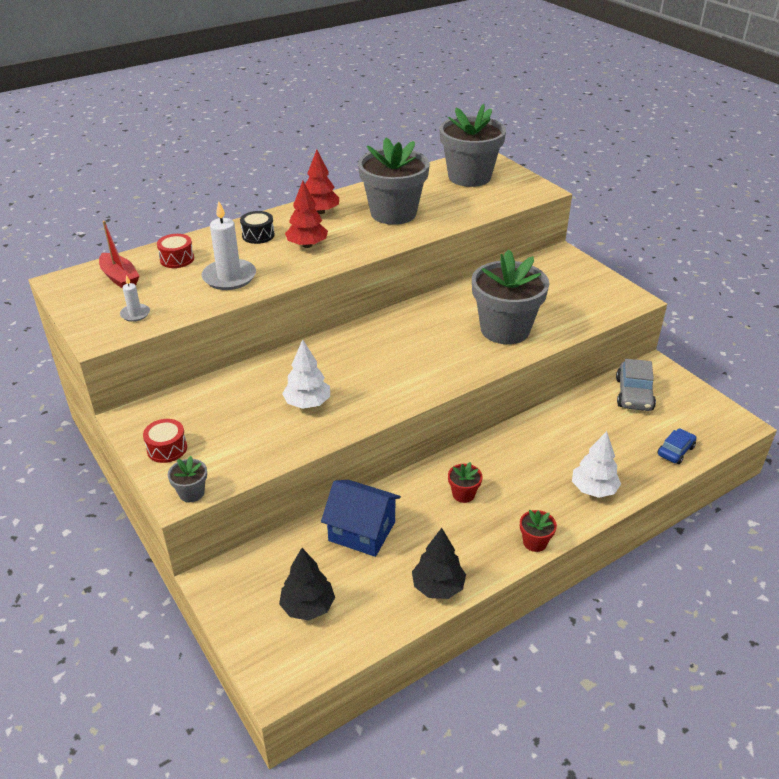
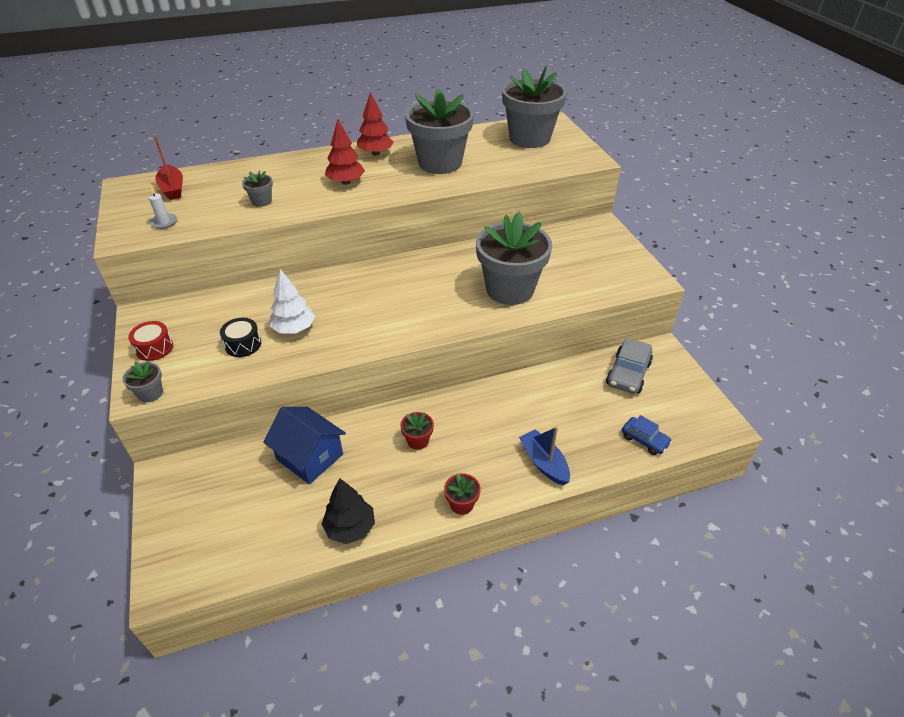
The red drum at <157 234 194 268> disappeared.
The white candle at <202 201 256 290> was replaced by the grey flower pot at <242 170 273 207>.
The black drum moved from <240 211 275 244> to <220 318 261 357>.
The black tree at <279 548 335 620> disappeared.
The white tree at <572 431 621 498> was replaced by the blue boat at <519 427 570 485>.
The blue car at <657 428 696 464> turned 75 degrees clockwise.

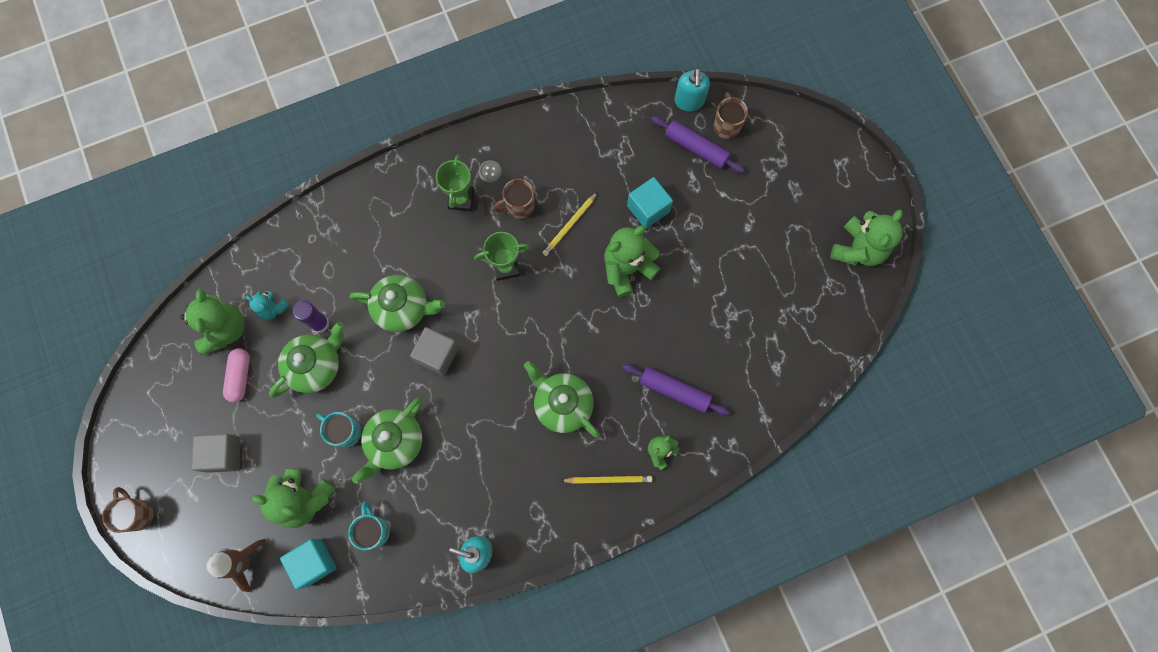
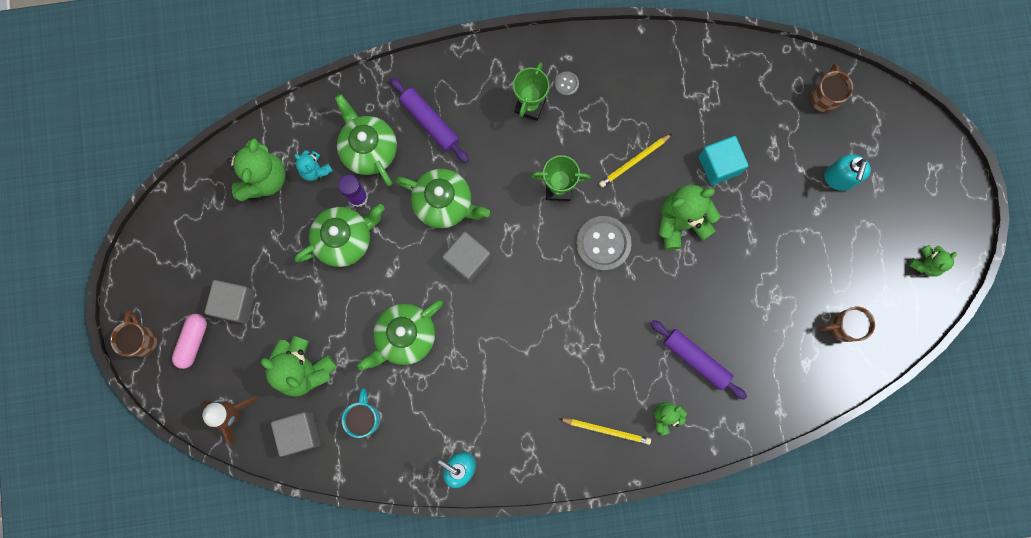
The pink capsule moved from <223 348 250 402> to <172 314 207 369>.
The turquoise cube at <280 539 336 589> became the grey cube at <271 412 320 457>.
The turquoise mug at <316 412 361 448> disappeared.
The brown mug moved from <493 179 534 219> to <820 307 875 342>.
The green teapot moved from <524 361 600 438> to <335 94 397 186>.
The purple rolling pin moved from <651 116 745 173> to <390 77 469 163>.
The turquoise soap dispenser moved from <675 68 710 111> to <824 154 871 191>.
The green teddy bear at <830 209 903 266> changed to 0.55 times the size.
The grey button at <576 216 632 271> appeared.

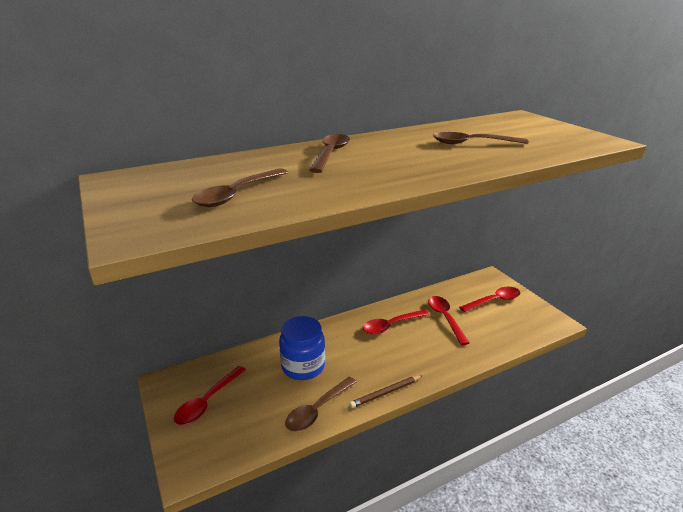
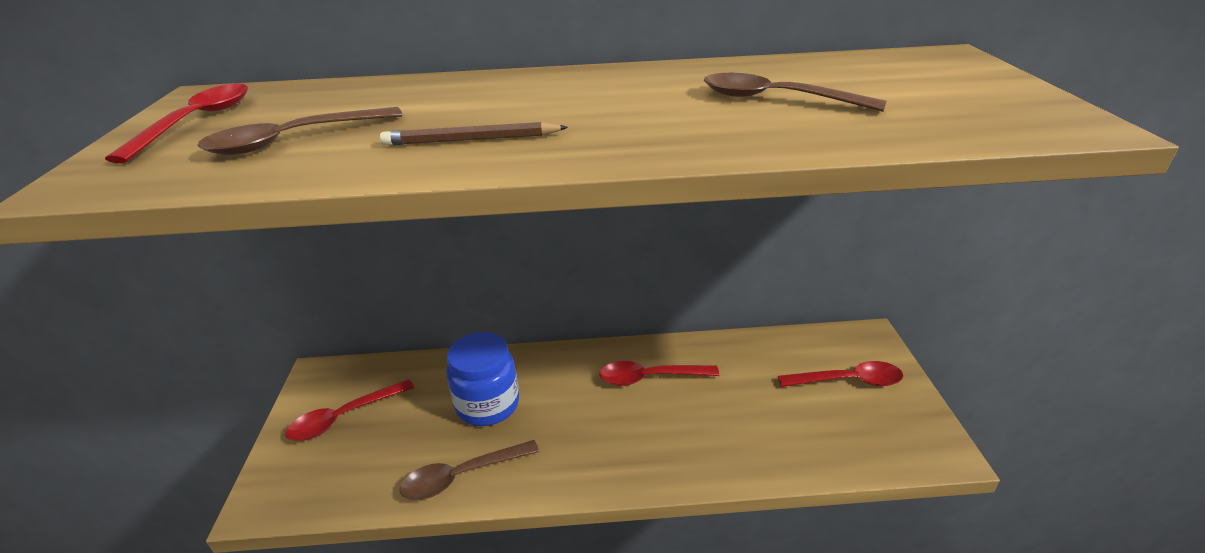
The brown spoon at <309 134 350 173> disappeared.
The brown pencil moved from <349 375 423 408> to <380 122 568 145>.
The red spoon moved from <428 296 469 345> to <105 83 248 163>.

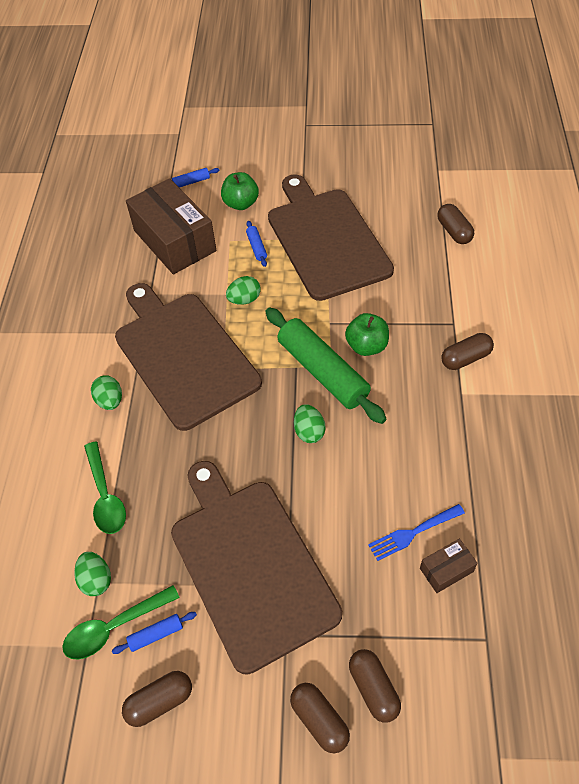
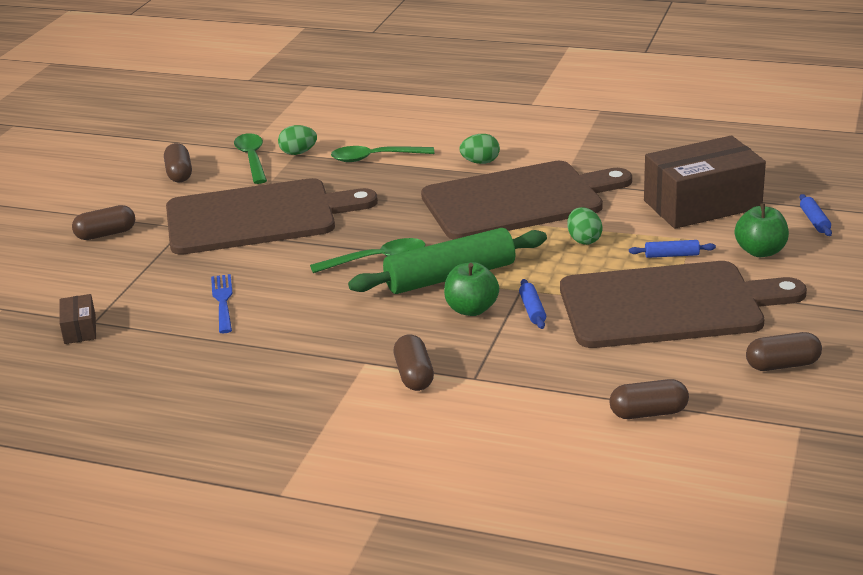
The blue rolling pin moved from <112 612 197 654> to <519 279 546 329>.
The green egg at <294 404 326 443> was replaced by the green spoon at <310 238 426 273>.
The brown capsule moved from <349 649 401 723> to <746 332 822 371>.
The brown box moved from <420 539 478 593> to <59 294 96 344>.

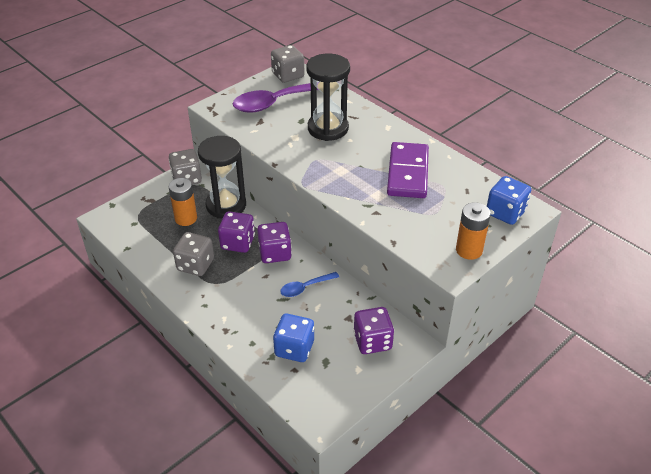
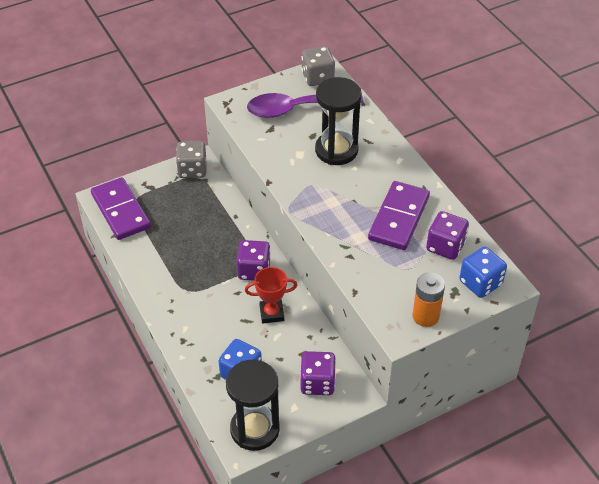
The orange battery at <169 178 197 226> disappeared.
The grey dice at <173 232 214 276> disappeared.
The black hourglass moved from <198 136 246 219> to <226 360 280 451>.
The purple dice moved from <218 211 255 253> to <426 211 469 260>.
The blue spoon at <280 272 339 297> was replaced by the red trophy at <245 267 297 323>.
The purple domino at <91 177 151 240> appeared.

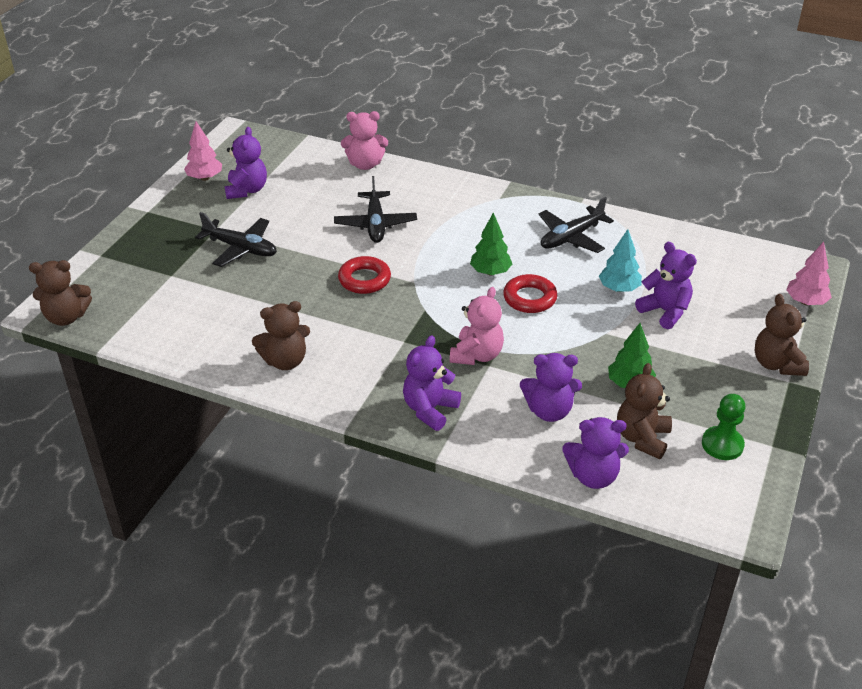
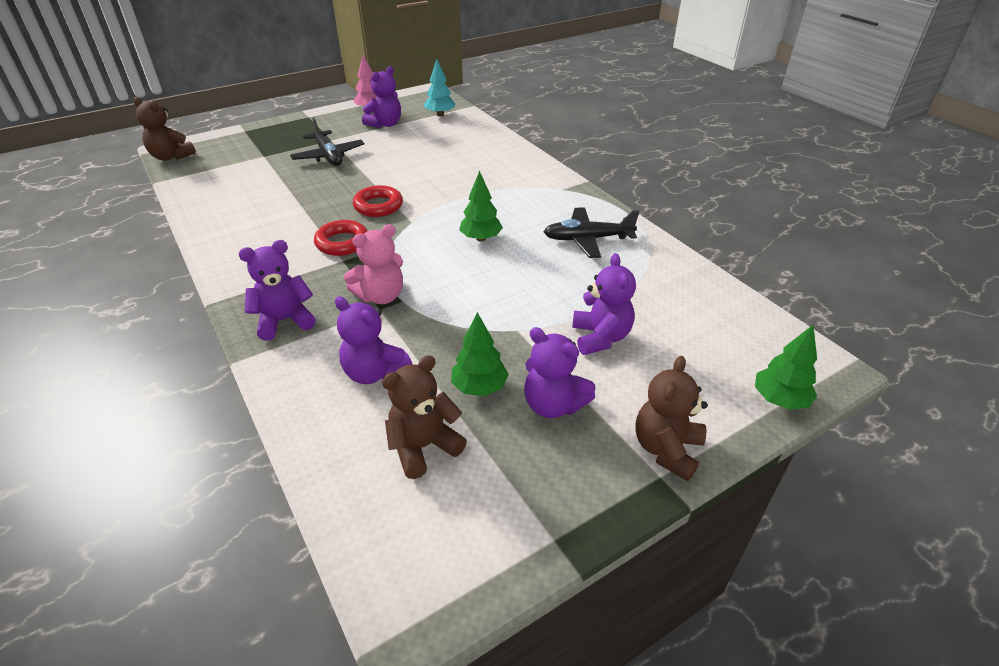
The brown teddy bear at <252 301 310 370> disappeared.
The black plane at <334 176 417 243> disappeared.
The pink teddy bear at <341 111 388 170> disappeared.
The red ring moved from <503 274 557 313> to <314 220 368 256>.
The purple teddy bear moved from <562 417 629 489> to <524 327 596 418>.
The turquoise tree moved from <599 229 642 292> to <424 59 456 116>.
The green pawn at <702 394 745 460> disappeared.
The pink tree at <786 242 832 305> became the green tree at <755 325 817 410>.

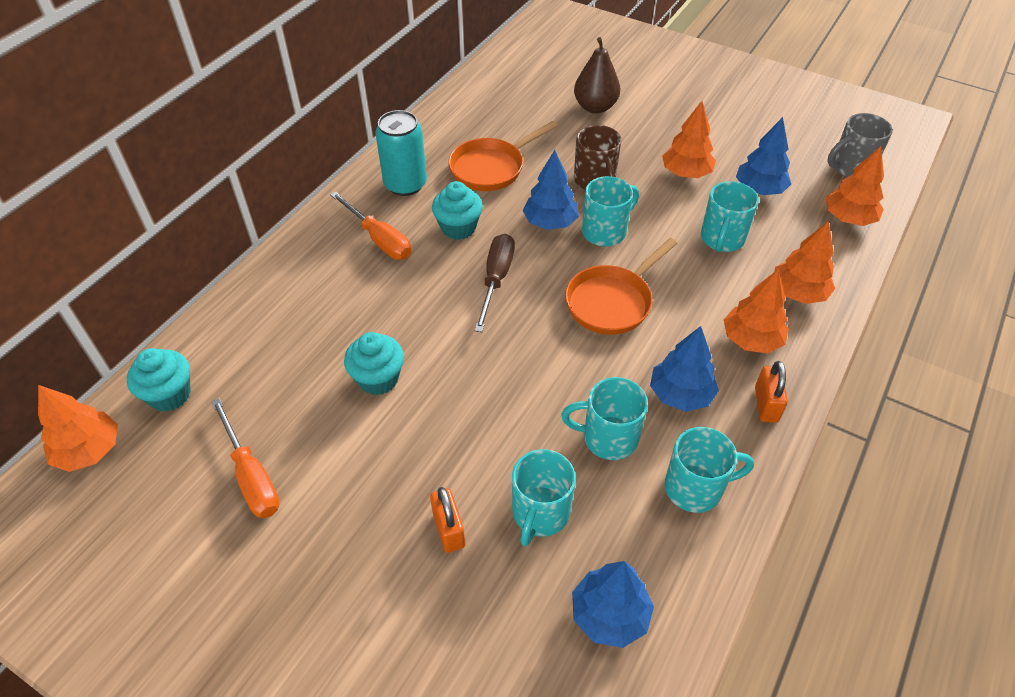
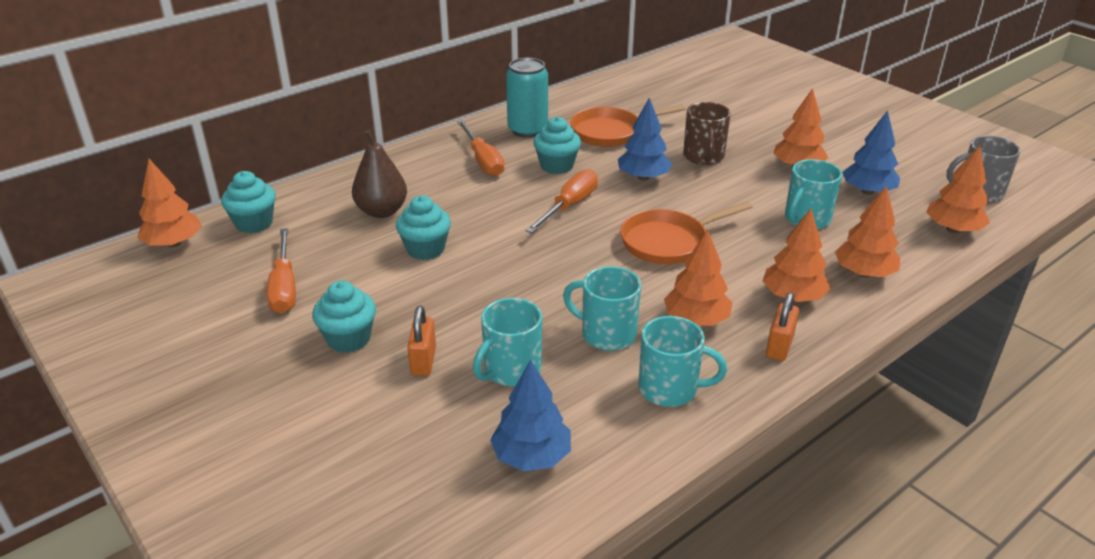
The brown screwdriver at <474 234 515 332> became the orange screwdriver at <525 169 598 233>.
The brown pear moved from <574 37 620 114> to <352 130 407 218>.
The turquoise mug at <582 176 639 246> disappeared.
The blue tree at <650 326 719 412> became the orange tree at <664 230 732 326>.
The turquoise cupcake at <312 280 376 353> appeared.

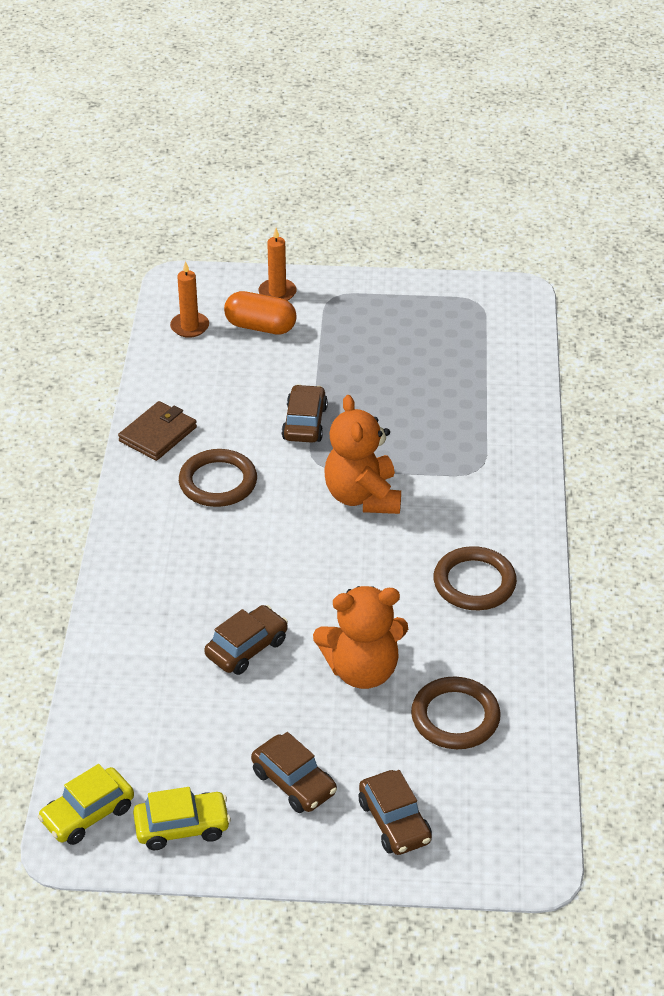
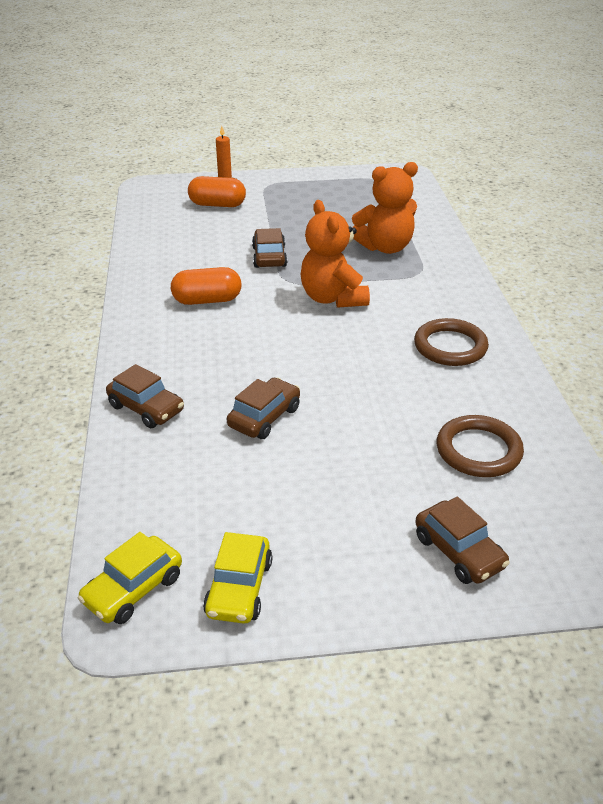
The brown wallet at <118 401 197 461> disappeared.
The yellow car at <133 787 231 850> turned 120 degrees clockwise.
The orange candle at <170 261 209 338> disappeared.
The brown ring at <179 449 257 507> was replaced by the orange capsule at <171 267 242 305>.
The brown car moved from <251 732 337 813> to <106 364 184 428>.
The orange teddy bear moved from <313 586 408 689> to <352 162 418 254>.

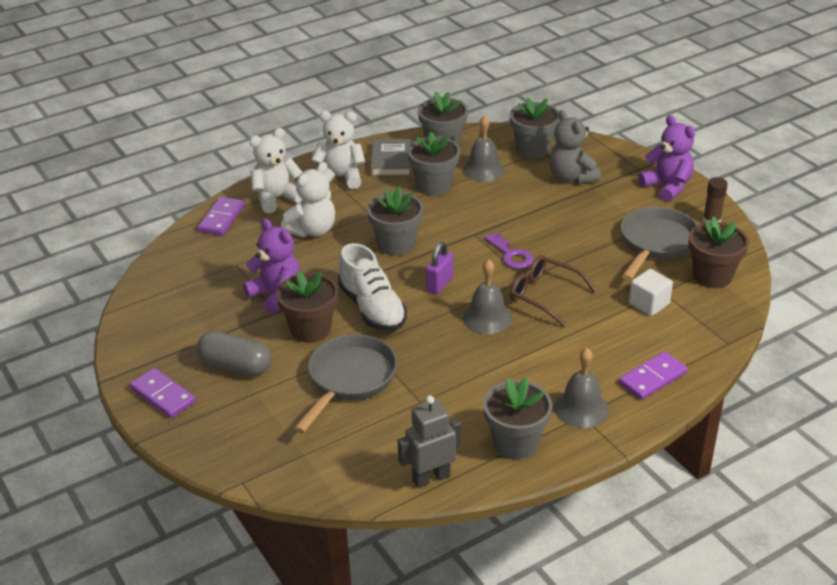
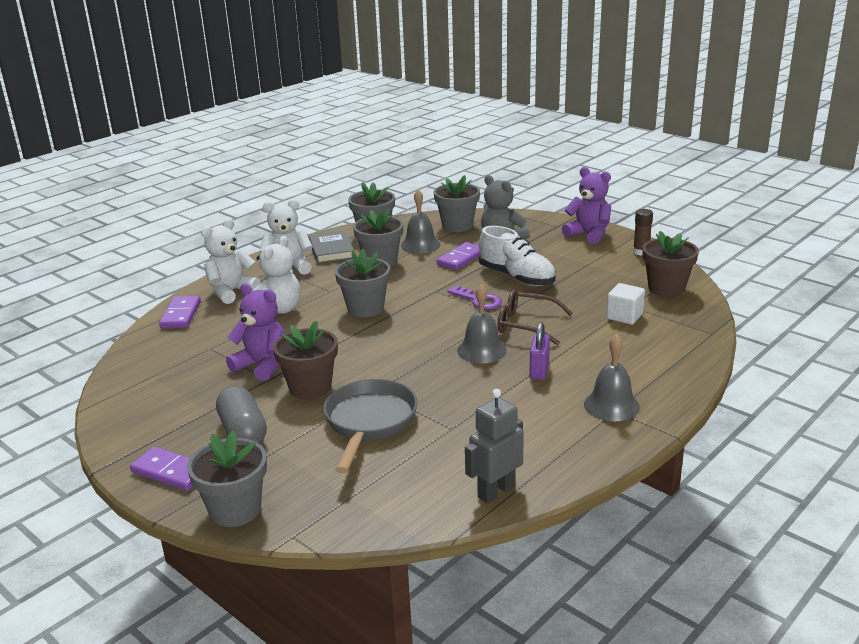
The grey capsule at <197 331 271 376> turned 60 degrees clockwise.
The white shoe moved from <338 243 407 332> to <479 226 556 286>.
The purple padlock moved from <426 242 453 294> to <529 322 550 380>.
The grey flower pot moved from <483 377 552 459> to <187 431 267 527>.
The purple domino moved from <619 351 688 400> to <436 242 480 270>.
The grey pan at <621 207 697 281> disappeared.

